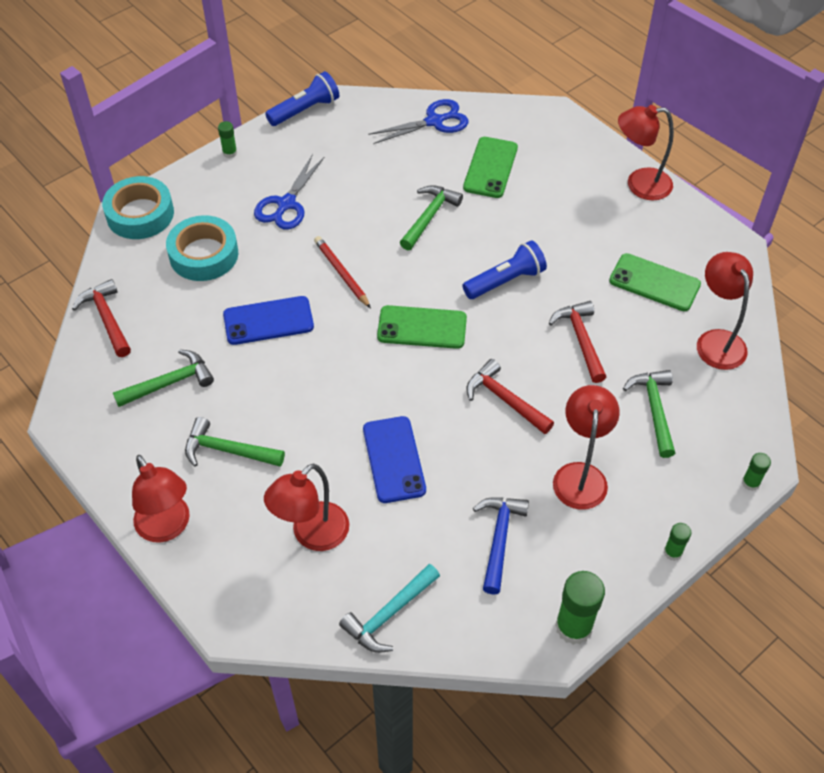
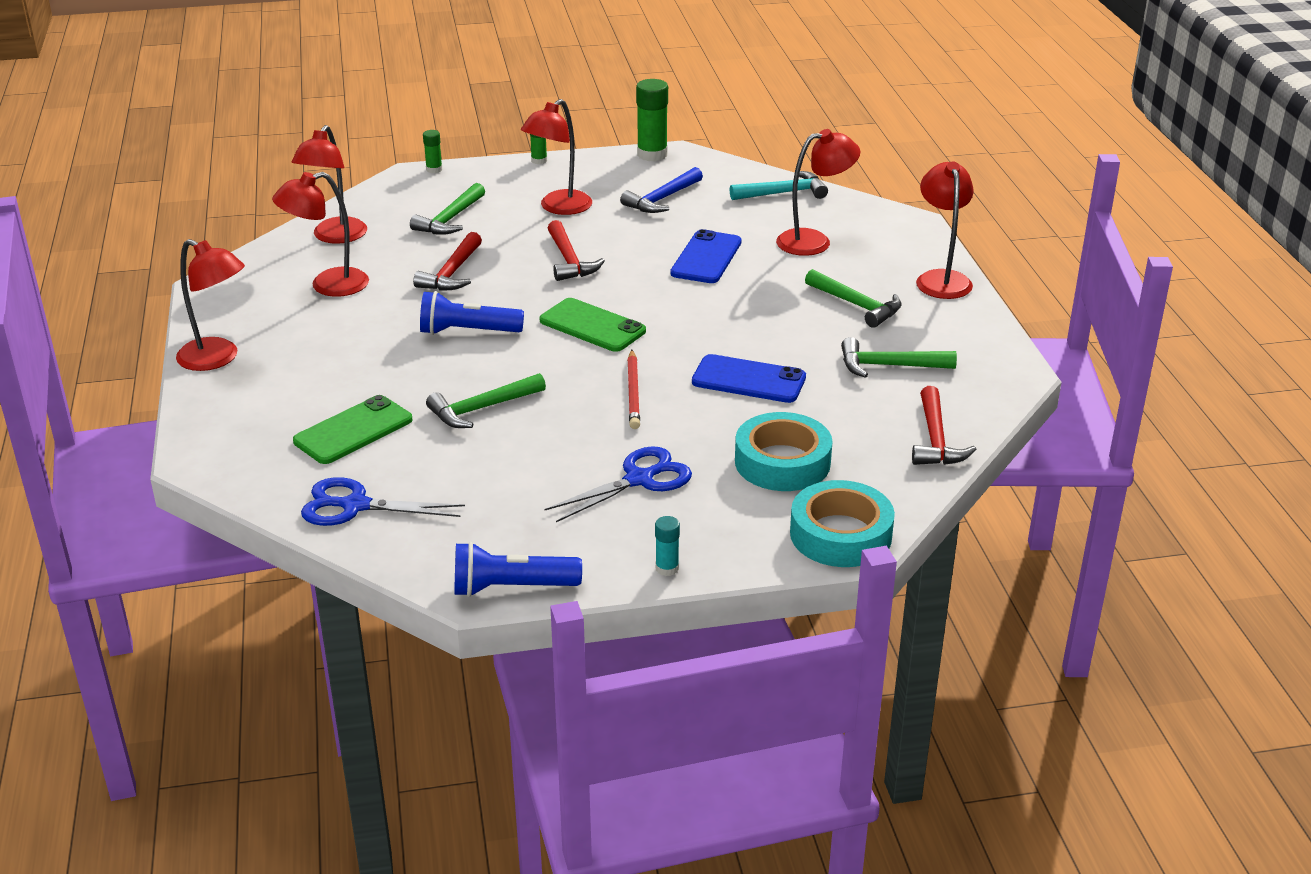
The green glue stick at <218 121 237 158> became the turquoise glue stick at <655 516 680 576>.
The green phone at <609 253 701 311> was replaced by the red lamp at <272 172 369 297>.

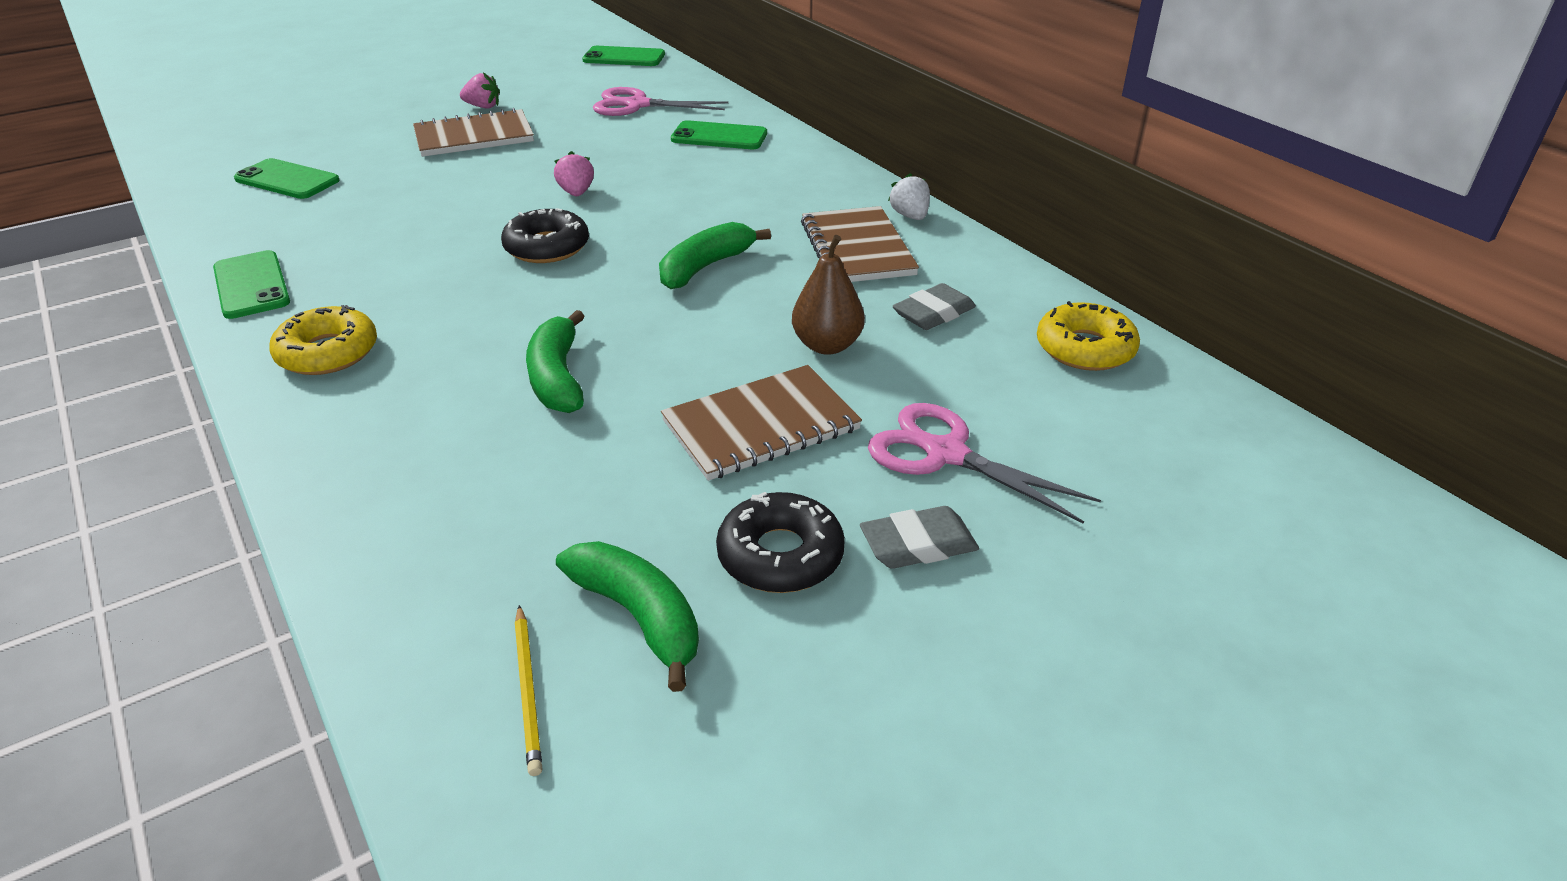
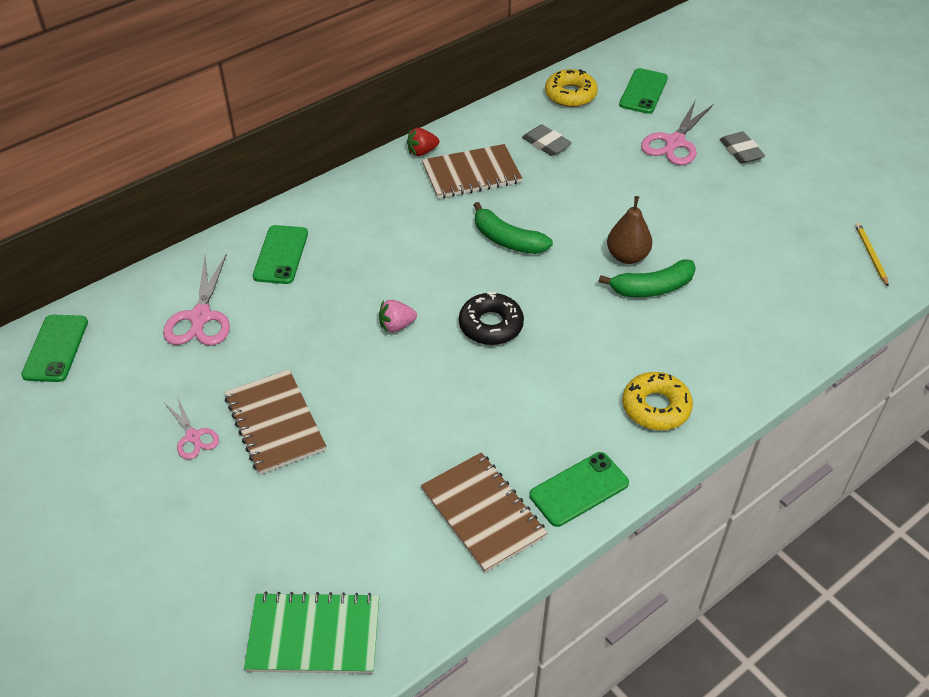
The green phone moved from <234 158 340 199> to <619 68 668 114>.
The pink strawberry at <460 73 500 108> was replaced by the pink scissors at <165 396 219 460>.
The yellow pencil at <515 605 542 776> turned 75 degrees counterclockwise.
The green banana at <556 541 699 692> disappeared.
The brown notebook moved from <661 365 862 481> to <421 452 547 573>.
The black donut at <716 492 845 593> disappeared.
The brown pear moved from <792 235 865 355> to <607 196 652 264>.
The white strawberry at <888 173 930 220> became the red strawberry at <407 128 439 156>.
The green notebook at <244 591 379 674> appeared.

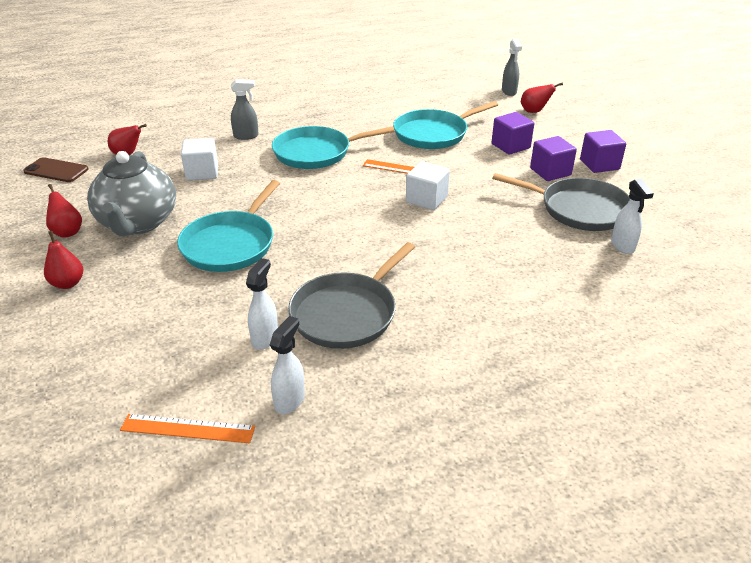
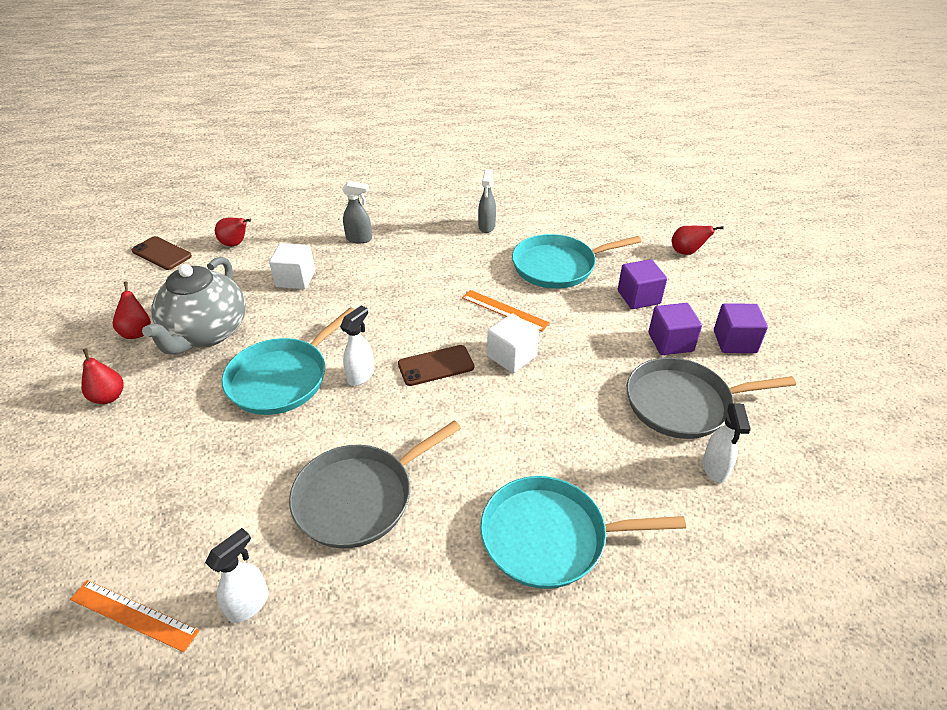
The white spray bottle moved from <246 258 278 350> to <340 305 374 386>.
The turquoise pan moved from <272 126 395 169> to <480 476 686 589>.
The grey pan at <492 173 630 231> turned 135 degrees clockwise.
The grey spray bottle moved from <502 39 522 96> to <478 169 496 233>.
The brown phone at <398 345 474 386> appeared.

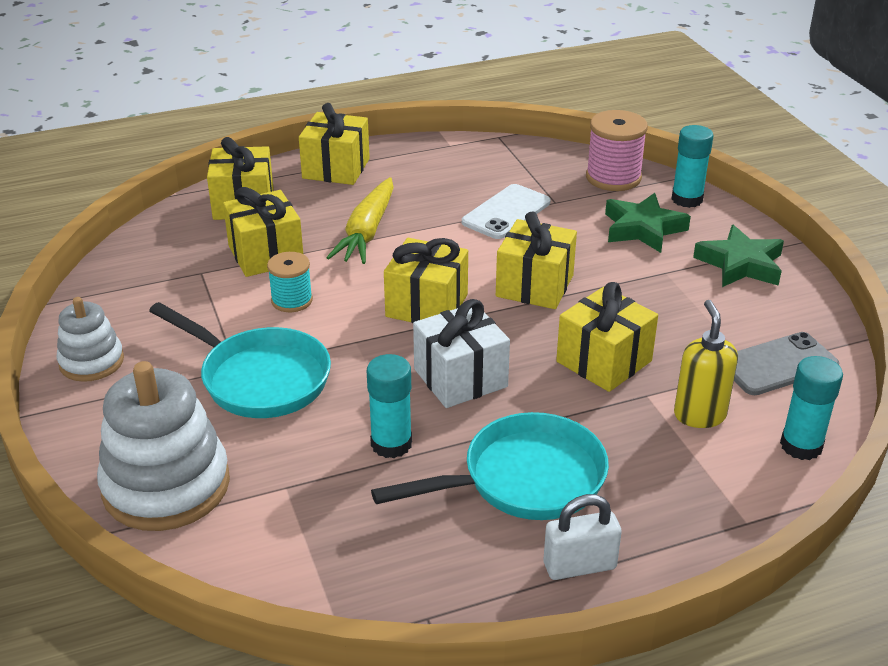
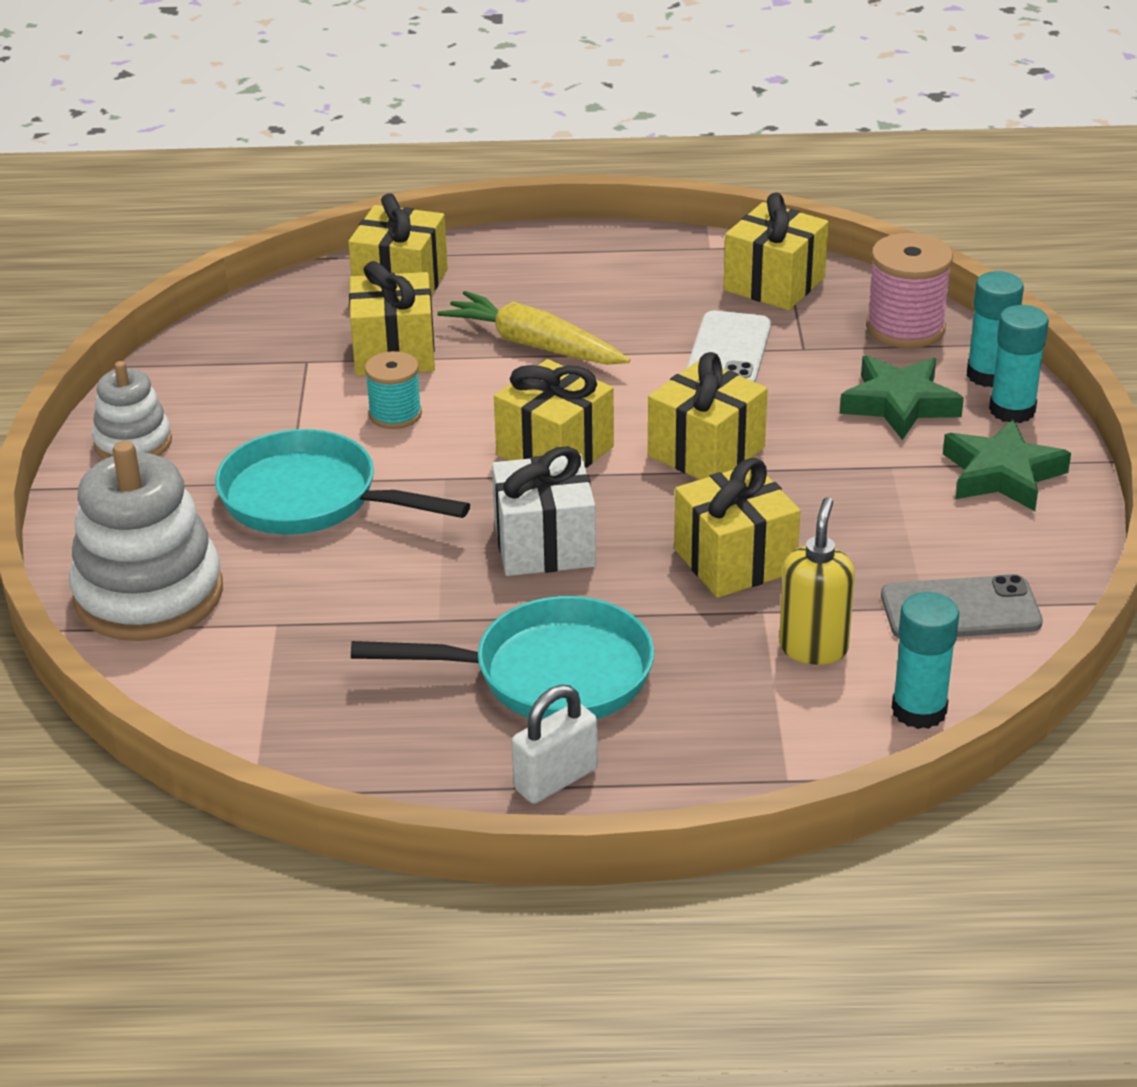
The turquoise pan at <149 302 331 418> turned 150 degrees clockwise.
The yellow gift moved from <299 103 370 185> to <724 193 829 310>.
The yellow carrot at <327 177 394 264> turned 90 degrees clockwise.
The turquoise glue stick moved from <367 354 412 458> to <989 305 1049 423>.
The white phone at <462 184 550 239> turned 45 degrees counterclockwise.
The white padlock at <543 494 622 580> turned 45 degrees counterclockwise.

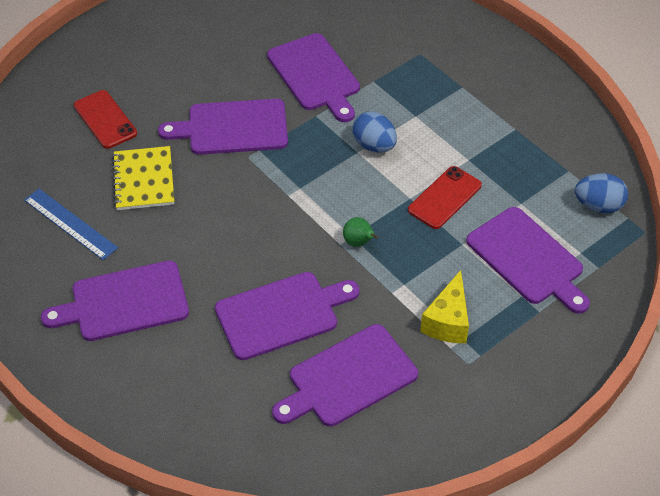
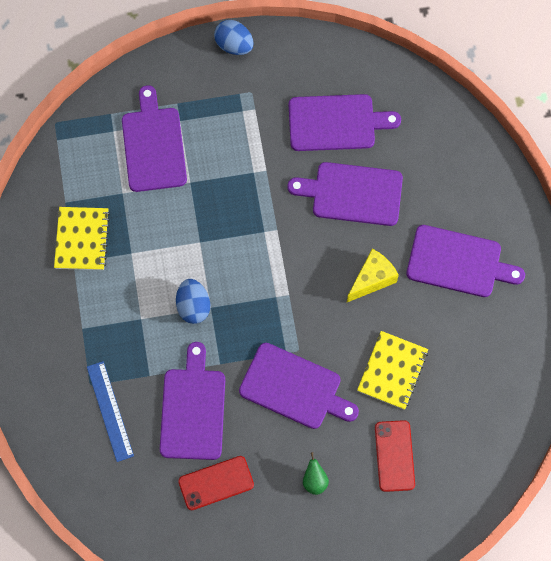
The blue ruler moved from <24 189 118 260> to <87 361 134 462>.
The green pear moved from <343 217 378 247> to <303 452 329 495>.
The red phone moved from <408 166 482 229> to <178 456 254 510>.
The yellow cheese moved from <420 270 469 343> to <347 249 399 302>.
The blue egg moved from <575 173 628 213> to <214 20 254 55>.
The yellow notebook at <54 207 110 270> appeared.

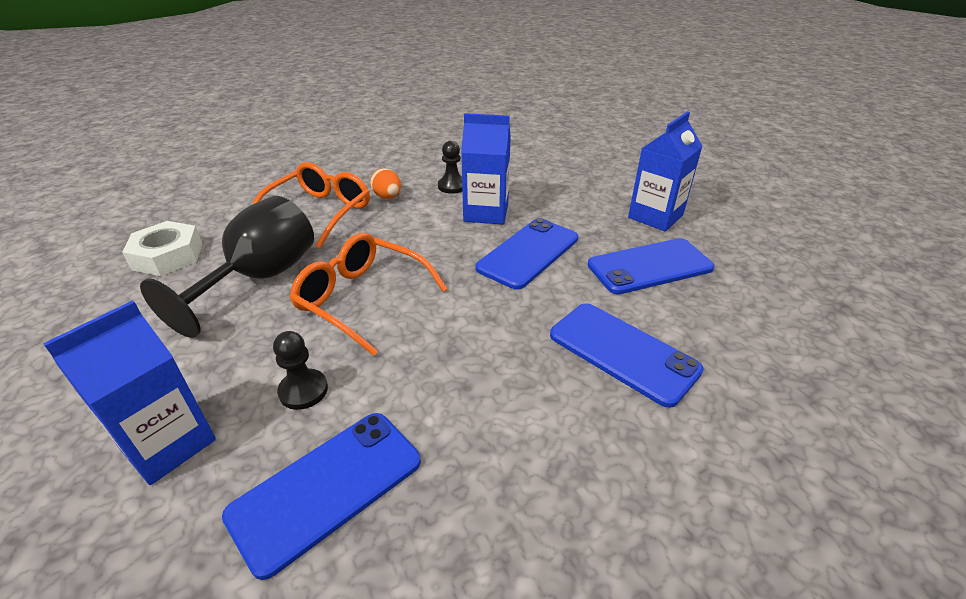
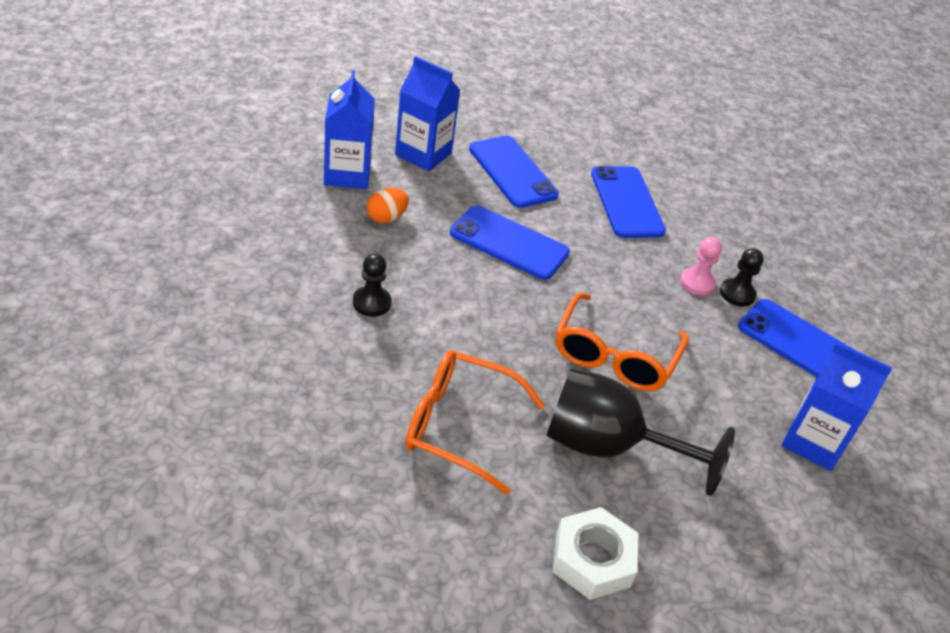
The black pawn moved from <273 331 328 410> to <720 248 764 307>.
The orange egg moved from <370 168 401 199> to <367 187 409 223>.
The blue carton moved from <461 113 511 225> to <324 70 375 189>.
The blue phone at <550 303 704 408> turned 45 degrees counterclockwise.
The pink pawn at <680 237 722 296> appeared.

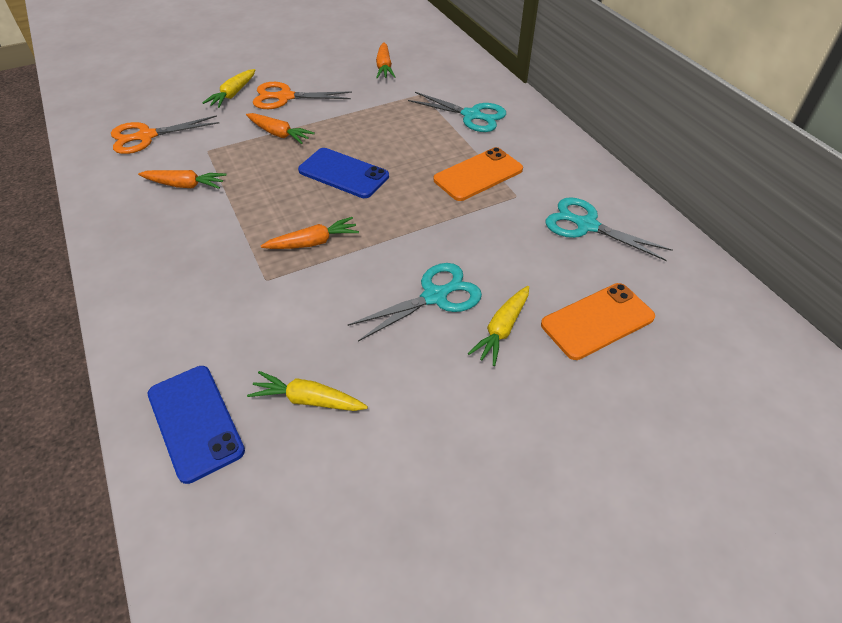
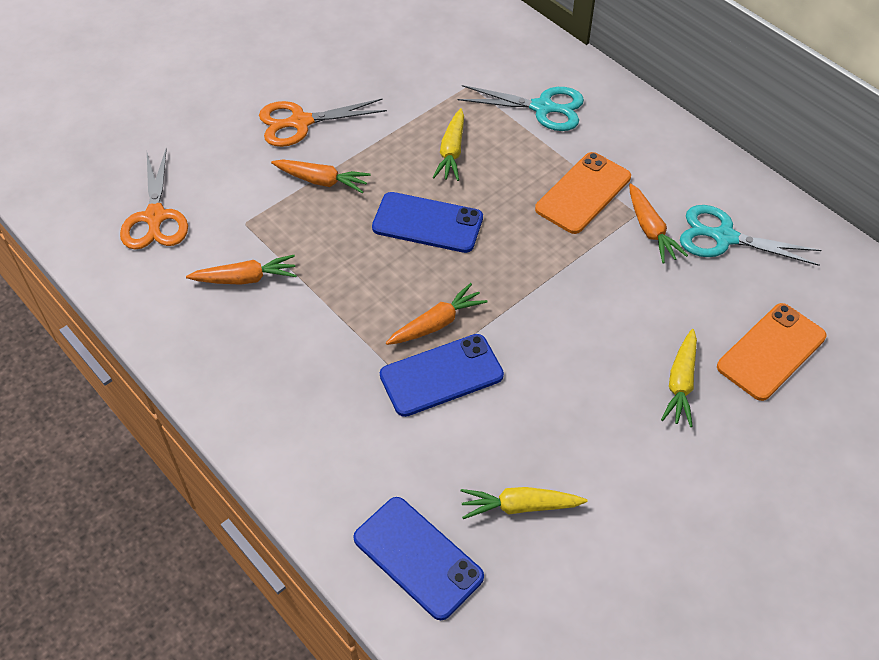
The orange scissors at <111 115 219 154> turned 60 degrees counterclockwise.
The yellow carrot moved from <202 69 255 108> to <433 108 464 181>.
The turquoise scissors at <347 263 482 342> disappeared.
The orange carrot moved from <376 42 395 78> to <629 184 688 264>.
The blue phone at <380 334 504 417> appeared.

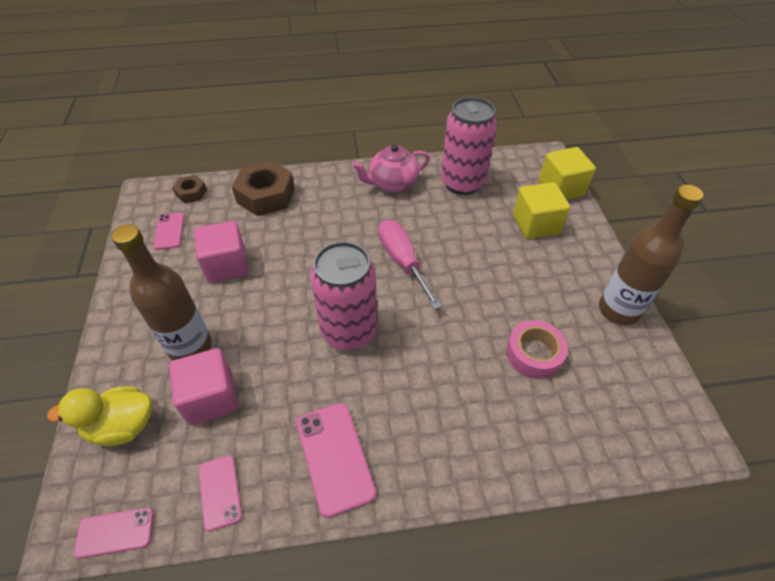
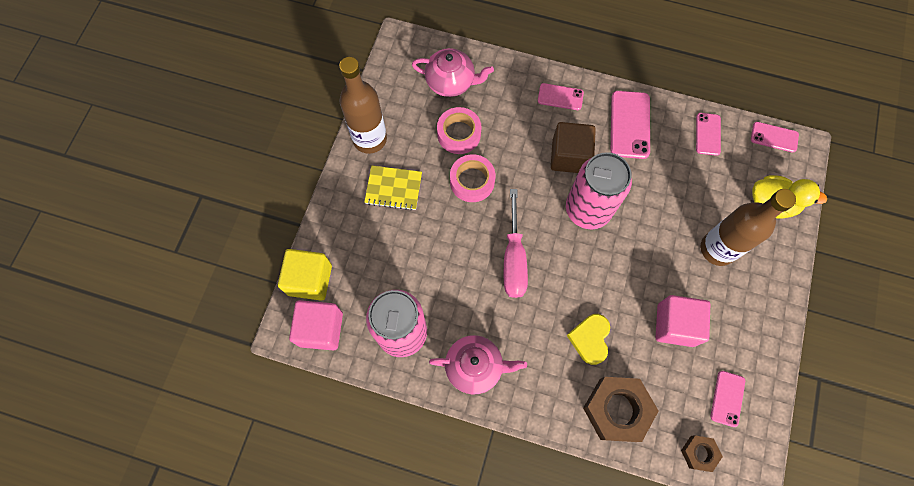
The pink cube moved from <169 348 238 425> to <289 300 343 351>.
The yellow cube at <513 182 570 239> disappeared.
The yellow notebook at <364 165 422 211> appeared.
The pink teapot at <412 48 494 97> appeared.
The pink tape at <450 154 496 202> appeared.
The pink phone at <538 83 584 110> appeared.
The brown cube at <551 122 596 173> appeared.
The yellow heart at <567 314 610 365> appeared.

